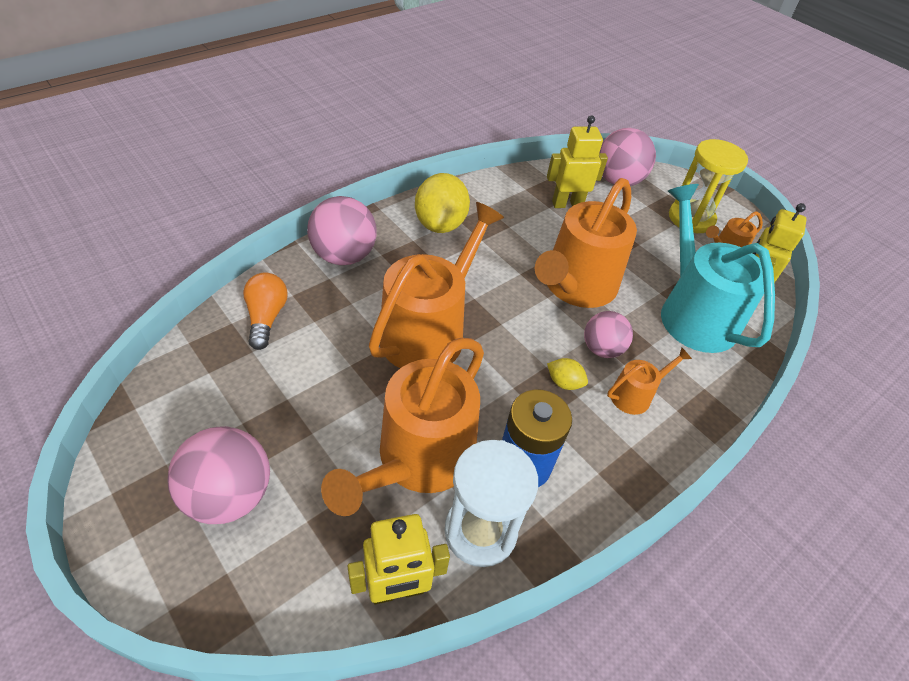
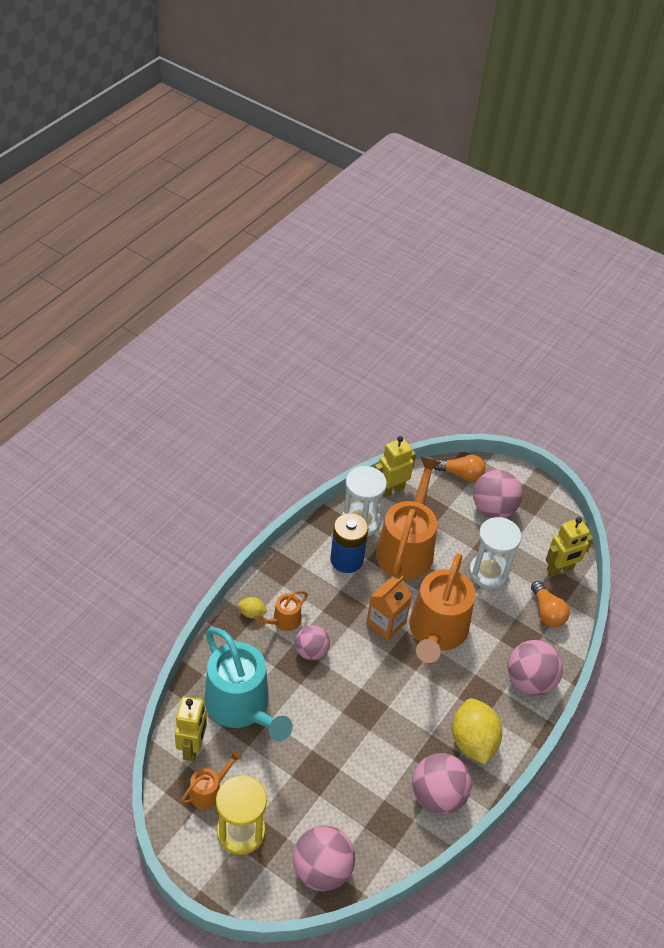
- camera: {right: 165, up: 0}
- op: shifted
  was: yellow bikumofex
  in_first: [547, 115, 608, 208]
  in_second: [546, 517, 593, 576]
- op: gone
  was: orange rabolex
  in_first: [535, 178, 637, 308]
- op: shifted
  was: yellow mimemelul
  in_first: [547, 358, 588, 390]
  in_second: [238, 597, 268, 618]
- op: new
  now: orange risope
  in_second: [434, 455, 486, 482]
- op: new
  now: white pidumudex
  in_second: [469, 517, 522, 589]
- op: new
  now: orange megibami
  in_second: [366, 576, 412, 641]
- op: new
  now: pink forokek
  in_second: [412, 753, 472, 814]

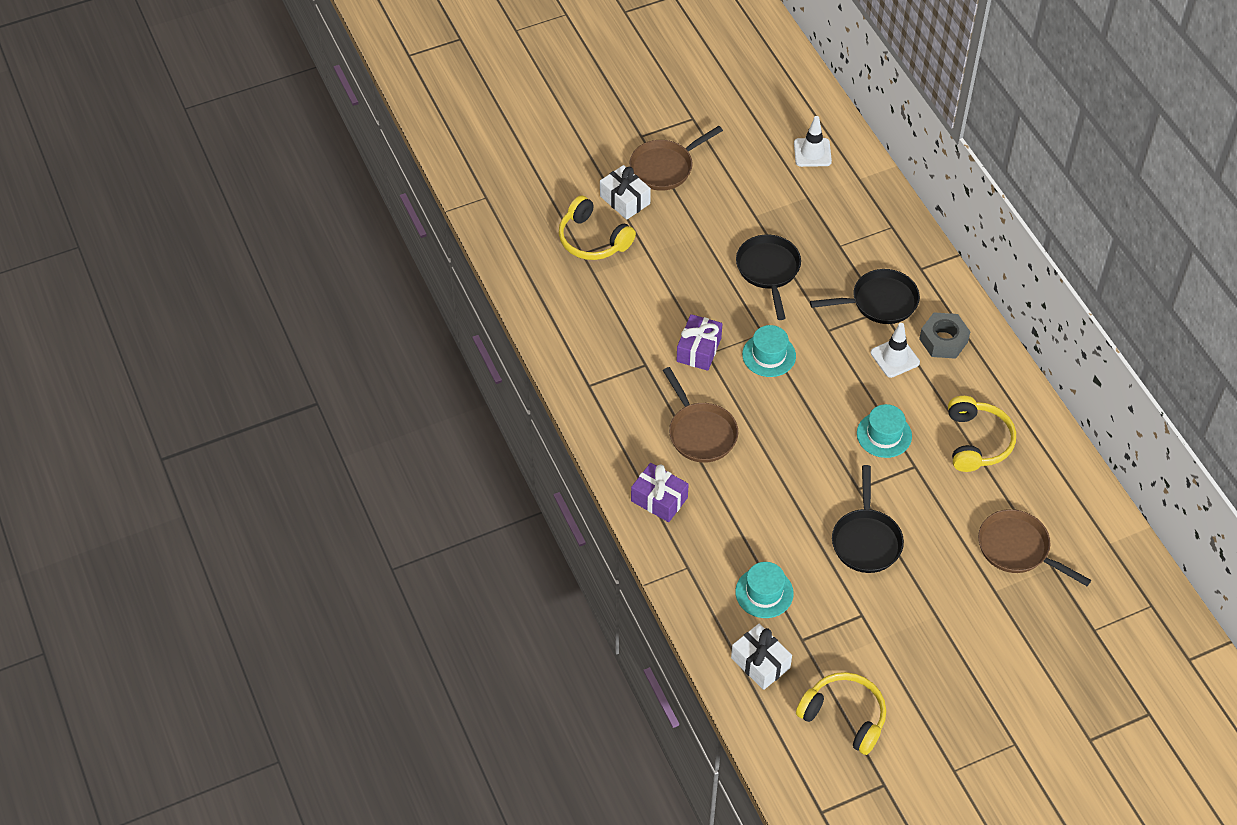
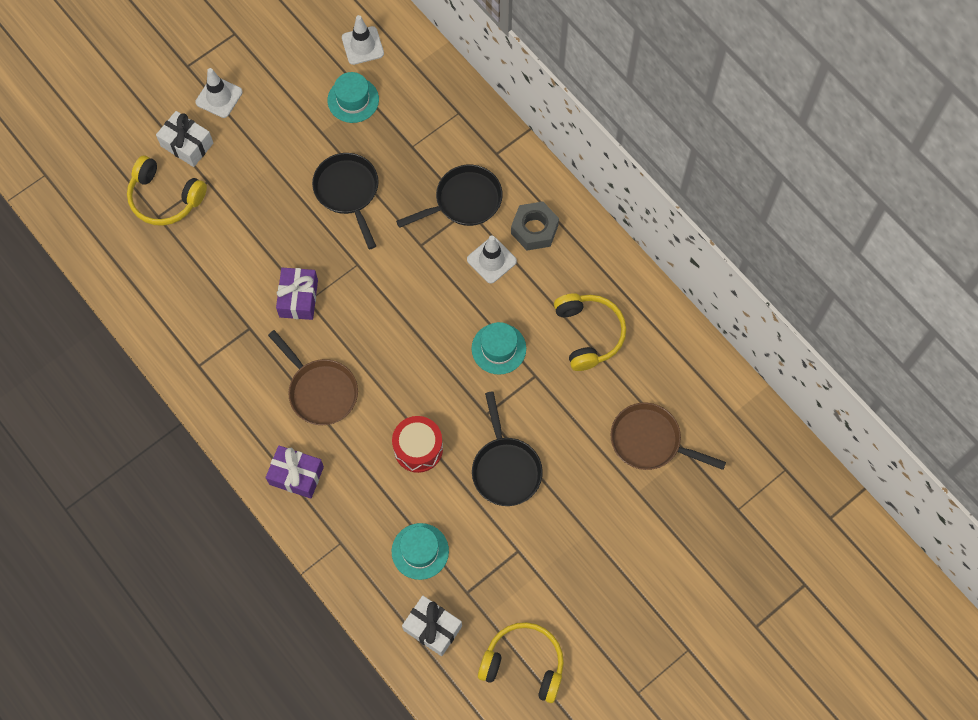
- camera: {right: -15, up: 15}
- op: swapped
  was: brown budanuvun
  now: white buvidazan
  in_first: [630, 126, 723, 191]
  in_second: [195, 68, 243, 118]
- op: shifted
  was: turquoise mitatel
  in_first: [742, 325, 796, 377]
  in_second: [327, 72, 379, 123]
- op: new
  now: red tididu
  in_second: [392, 416, 443, 473]

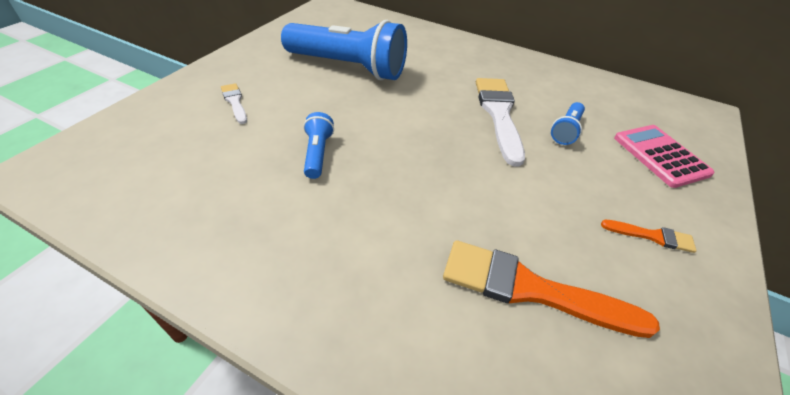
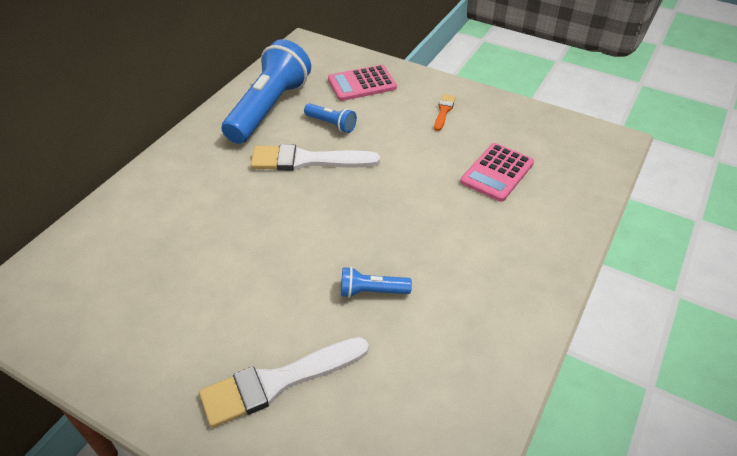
- camera: {right: -85, up: 0}
- op: shifted
  was: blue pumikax
  in_first: [281, 20, 407, 80]
  in_second: [222, 39, 311, 144]
- op: scaled
  was: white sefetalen
  in_first: [221, 83, 247, 124]
  in_second: [199, 337, 369, 428]
  ratio: 2.05
- op: swapped
  was: orange sefetalen
  now: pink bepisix
  in_first: [443, 240, 660, 338]
  in_second: [460, 143, 534, 202]

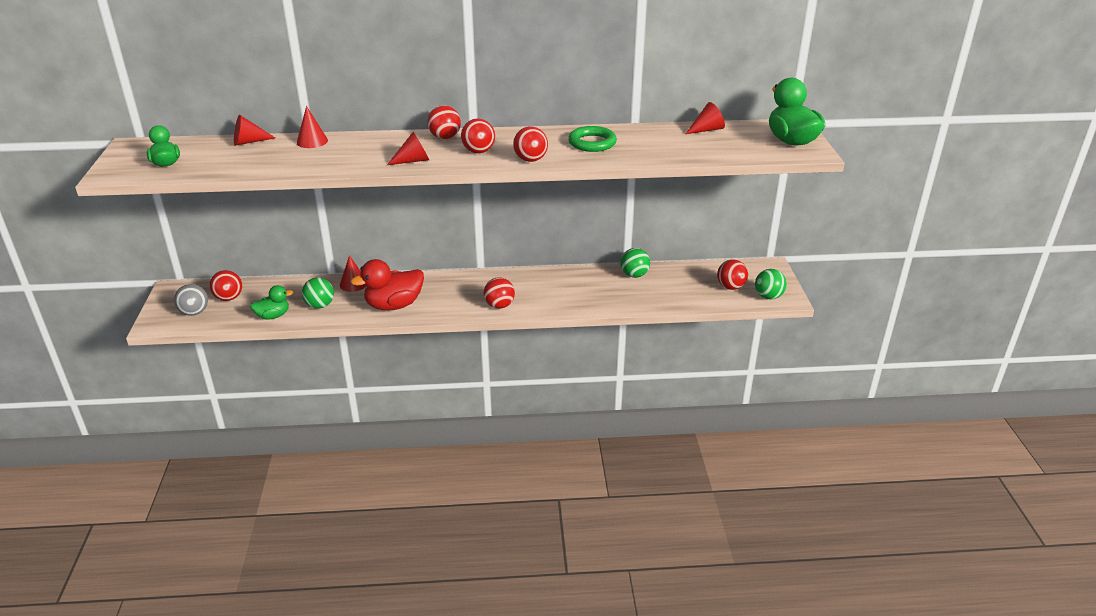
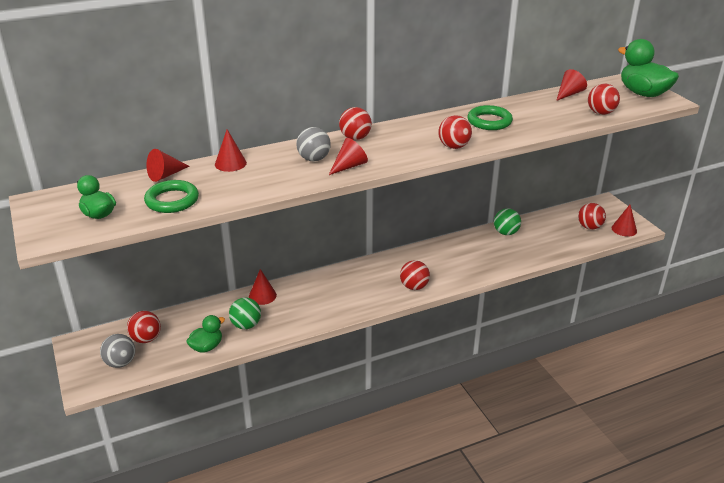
- camera: {right: -20, up: 0}
- op: shifted
  was: red forokek
  in_first: [461, 119, 495, 153]
  in_second: [588, 84, 620, 115]
- op: gone
  was: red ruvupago
  in_first: [350, 259, 424, 310]
- op: swapped
  was: green forokek
  now: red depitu
  in_first: [755, 269, 787, 299]
  in_second: [612, 205, 637, 237]
- op: new
  now: grey forokek
  in_second: [296, 127, 331, 161]
- op: new
  now: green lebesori
  in_second: [144, 180, 199, 213]

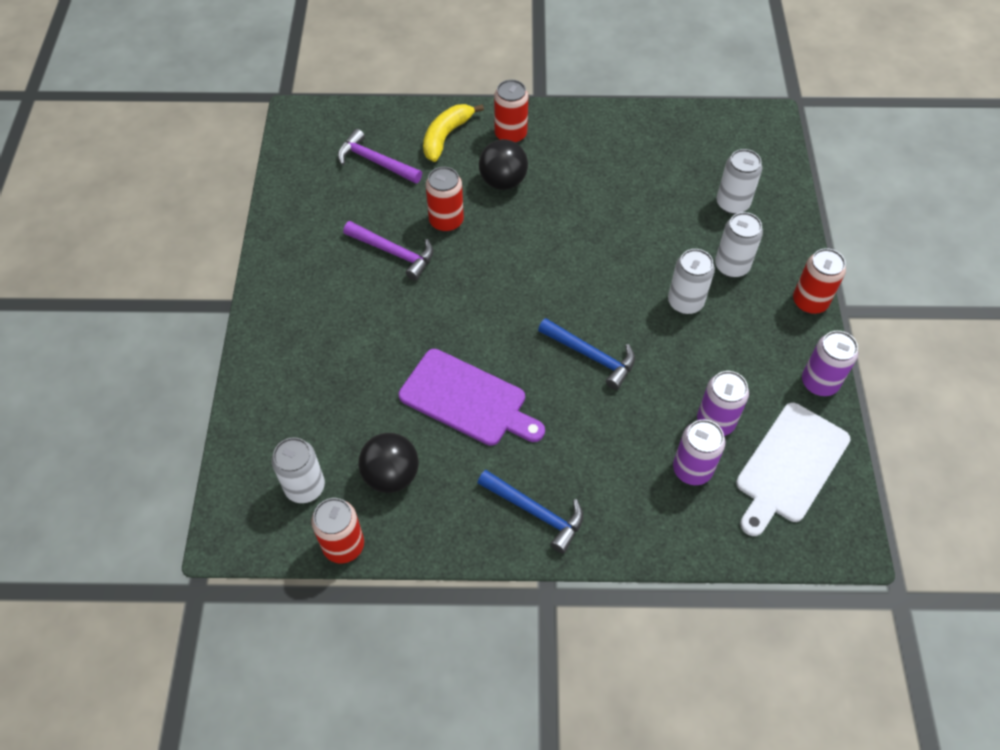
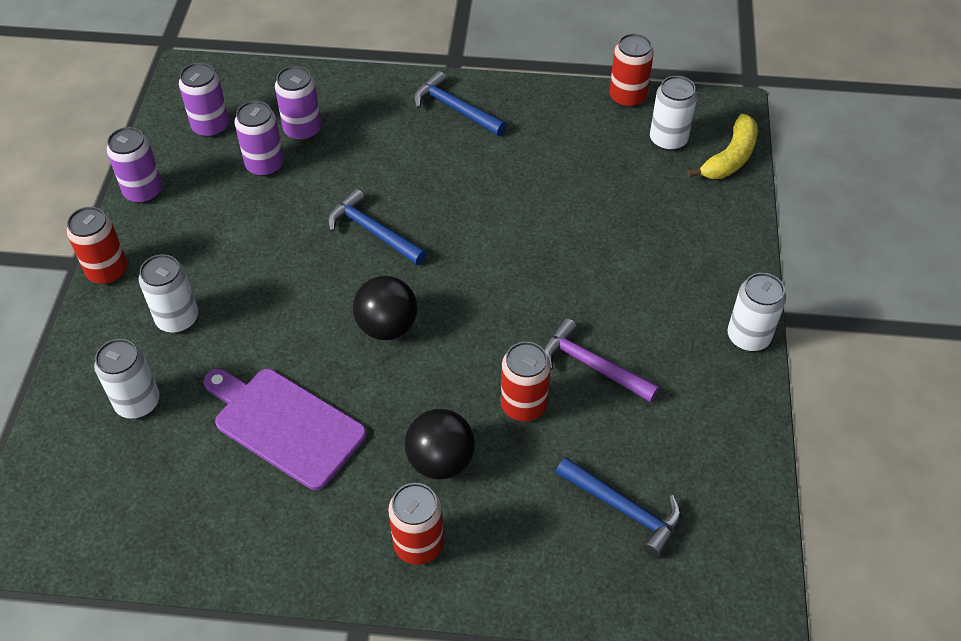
- camera: {right: -175, up: -5}
- op: shifted
  was: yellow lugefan
  in_first: [423, 104, 484, 162]
  in_second: [687, 114, 758, 179]
- op: repainted
  was: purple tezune
  now: blue tezune
  in_first: [338, 129, 422, 184]
  in_second: [556, 457, 681, 558]
- op: shifted
  was: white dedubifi
  in_first: [668, 249, 715, 314]
  in_second: [728, 273, 786, 351]
- op: shifted
  was: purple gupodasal
  in_first: [399, 349, 545, 446]
  in_second: [203, 369, 367, 490]
- op: swapped
  was: white gupodasal
  now: purple dedubifi
  in_first: [736, 403, 851, 536]
  in_second: [179, 63, 229, 138]
- op: shifted
  was: black forokek
  in_first: [358, 433, 419, 493]
  in_second: [353, 276, 417, 340]

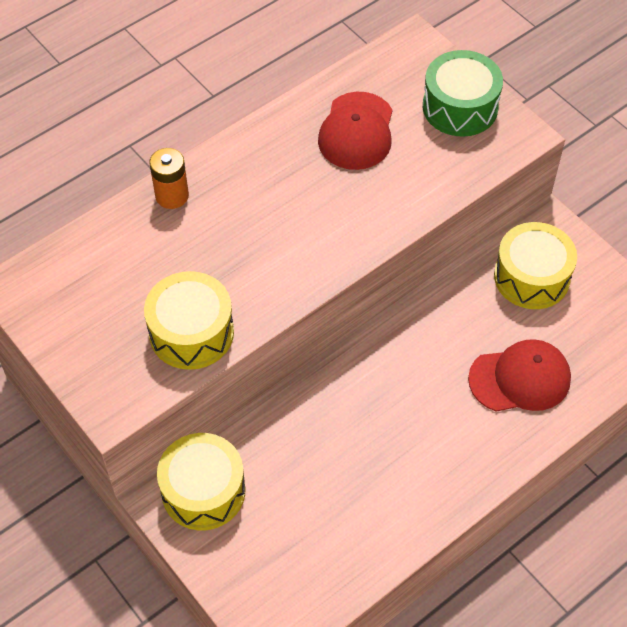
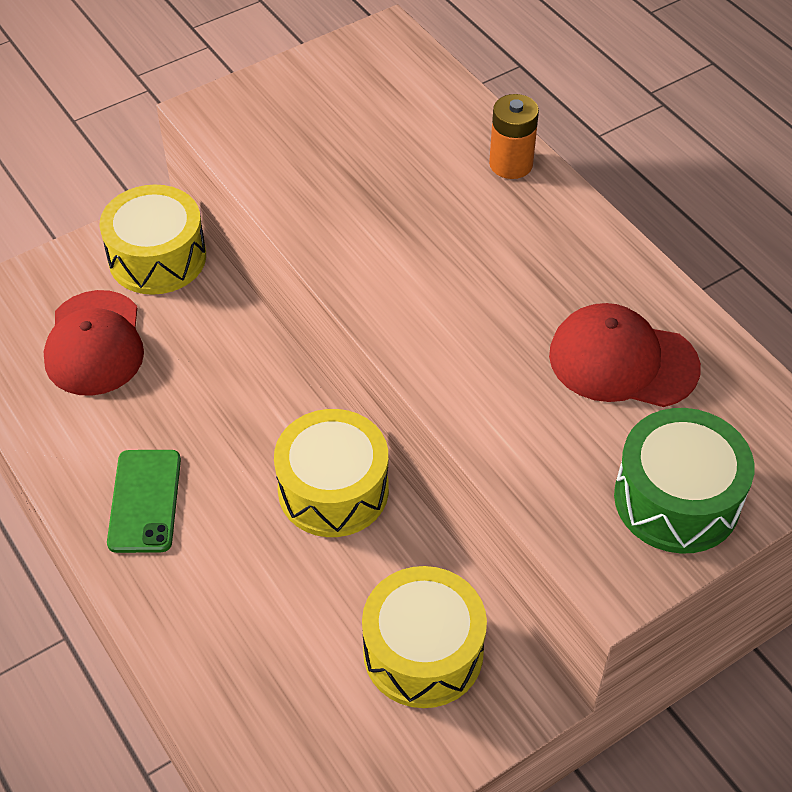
- camera: {right: 95, up: -5}
- op: shifted
  was: yellow tididu
  in_first: [144, 271, 234, 370]
  in_second: [274, 409, 389, 537]
- op: shifted
  was: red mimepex
  in_first: [468, 339, 571, 412]
  in_second: [44, 290, 144, 396]
- op: new
  now: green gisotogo
  in_second: [107, 450, 181, 553]

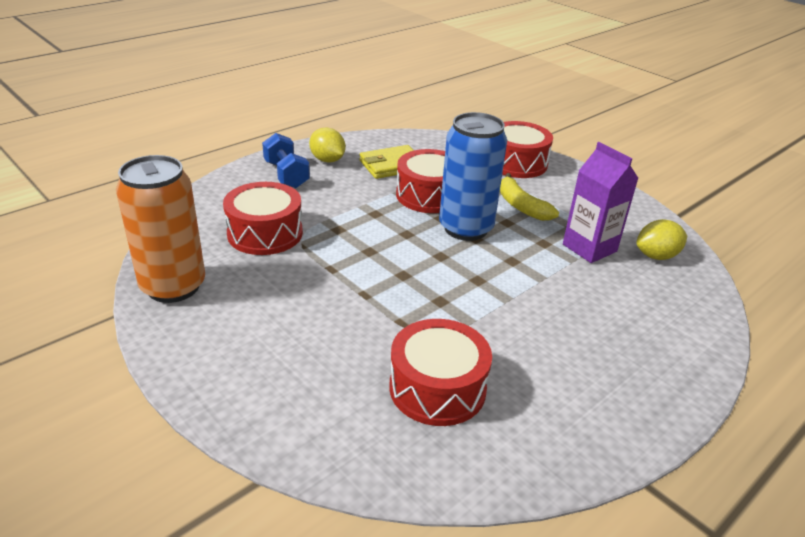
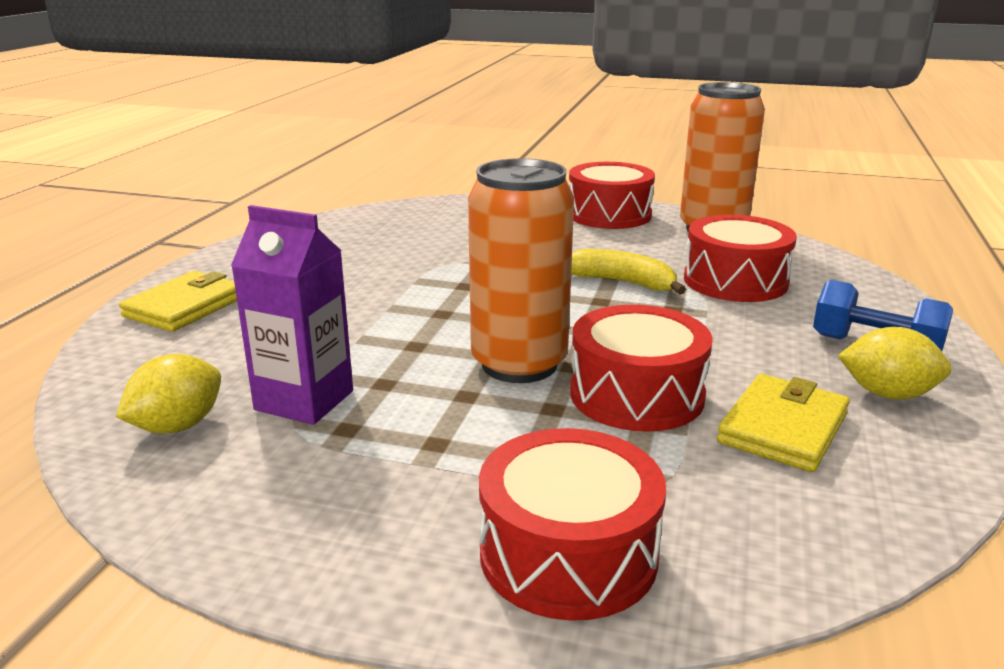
- camera: {right: 150, up: -10}
- op: repainted
  was: blue dedubifi
  now: orange dedubifi
  in_first: [439, 112, 507, 241]
  in_second: [468, 158, 574, 383]
- op: shifted
  was: yellow lugefan
  in_first: [500, 173, 559, 221]
  in_second: [571, 249, 686, 294]
- op: shifted
  was: red tididu
  in_first: [389, 319, 492, 426]
  in_second: [569, 162, 655, 229]
- op: new
  now: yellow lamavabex
  in_second: [119, 271, 237, 332]

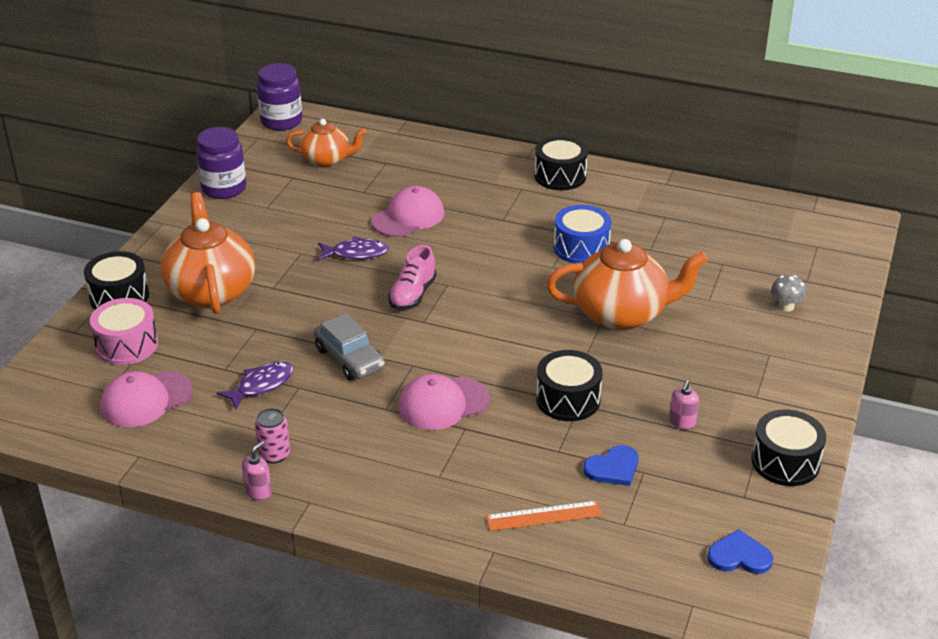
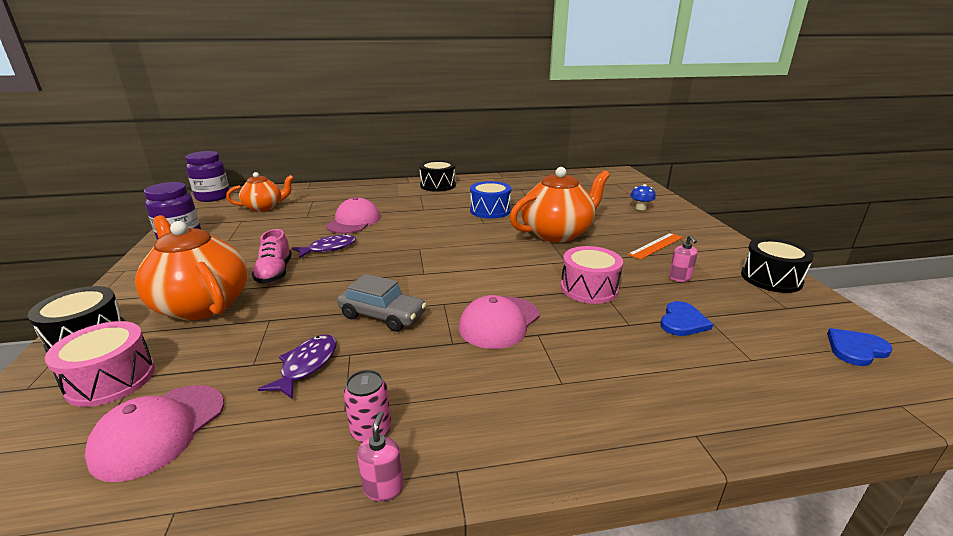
- camera: {right: -30, up: -10}
- op: shifted
  was: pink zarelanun
  in_first: [388, 245, 437, 310]
  in_second: [252, 229, 292, 284]
- op: repainted
  was: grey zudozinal
  now: blue zudozinal
  in_first: [771, 275, 807, 311]
  in_second: [630, 184, 656, 210]
- op: repainted
  was: black tididu
  now: pink tididu
  in_first: [536, 350, 603, 421]
  in_second: [561, 246, 623, 304]
- op: shifted
  was: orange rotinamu
  in_first: [486, 501, 602, 531]
  in_second: [628, 233, 683, 260]

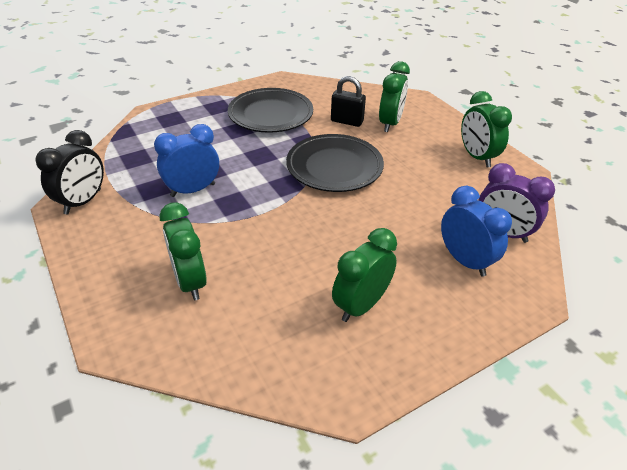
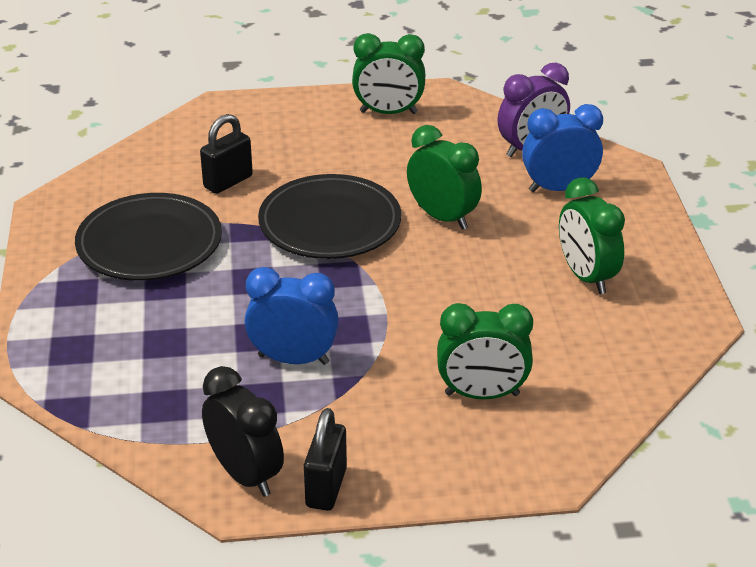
- camera: {right: -65, up: -5}
- op: shifted
  was: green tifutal
  in_first: [379, 61, 410, 132]
  in_second: [407, 125, 482, 230]
- op: rotated
  was: blue tifutal
  in_first: [154, 124, 219, 197]
  in_second: [245, 267, 339, 365]
  clockwise: 105
- op: new
  now: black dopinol
  in_second: [304, 408, 347, 511]

